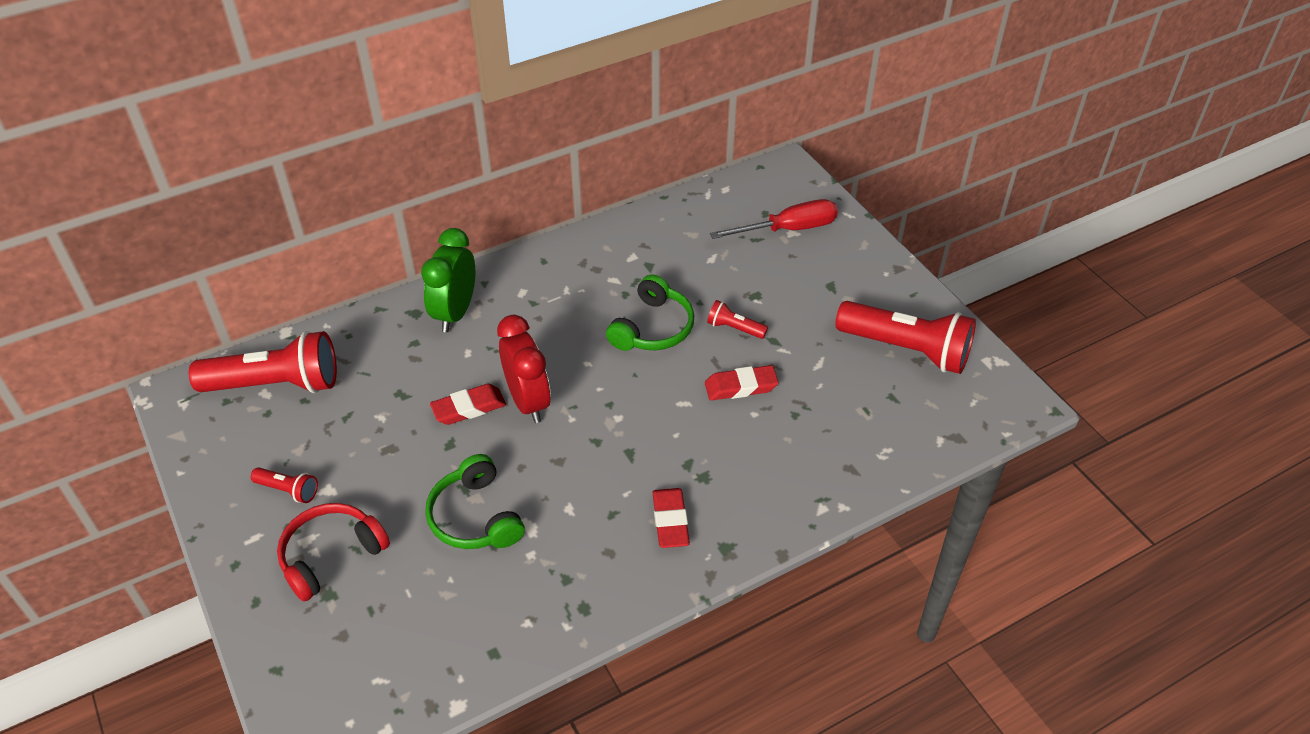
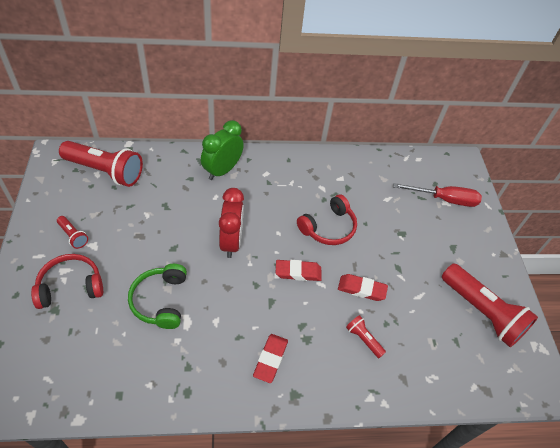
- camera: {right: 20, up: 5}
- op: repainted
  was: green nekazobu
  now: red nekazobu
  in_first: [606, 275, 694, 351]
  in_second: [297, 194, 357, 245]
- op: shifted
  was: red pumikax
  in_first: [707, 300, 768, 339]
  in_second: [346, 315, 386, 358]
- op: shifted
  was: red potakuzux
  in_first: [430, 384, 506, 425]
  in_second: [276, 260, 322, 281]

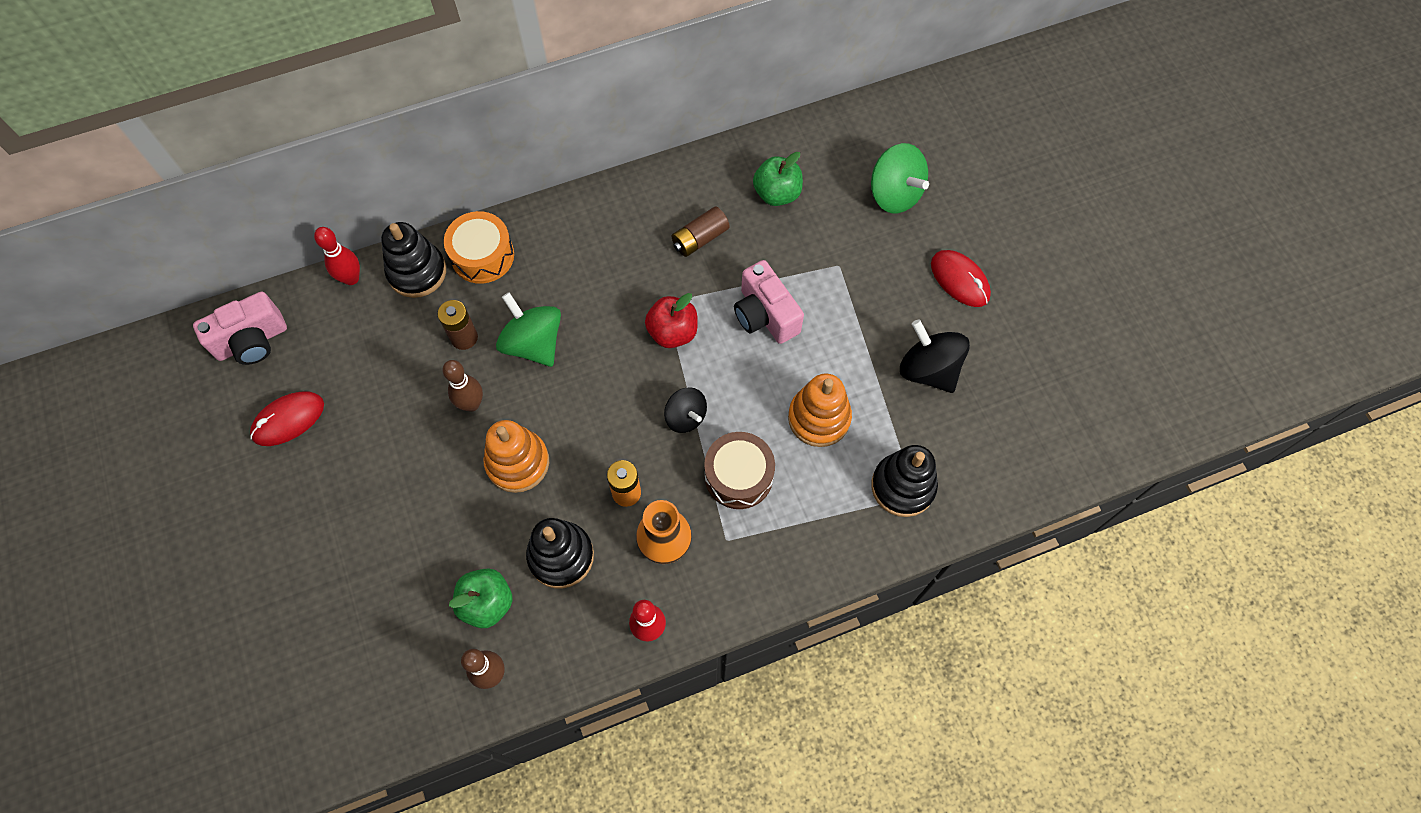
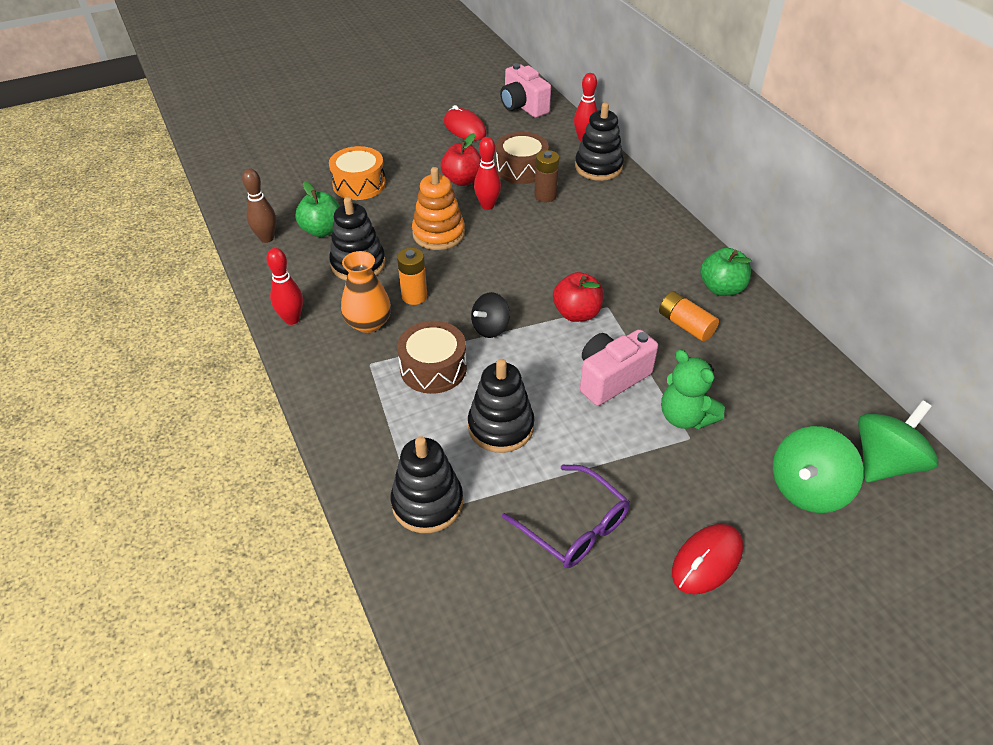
- camera: {right: 85, up: -20}
- op: shifted
  was: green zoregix
  in_first: [753, 152, 803, 206]
  in_second: [700, 248, 752, 296]
- op: repainted
  was: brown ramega
  now: orange ramega
  in_first: [672, 206, 730, 257]
  in_second: [659, 291, 719, 342]
- op: shifted
  was: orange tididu
  in_first: [444, 211, 514, 284]
  in_second: [329, 146, 386, 200]
- op: shifted
  was: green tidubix
  in_first: [496, 292, 561, 367]
  in_second: [858, 400, 939, 483]
- op: swapped
  was: black tidubix
  now: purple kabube
  in_first: [900, 319, 970, 393]
  in_second: [502, 465, 630, 568]
- op: repainted
  was: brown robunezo
  now: red robunezo
  in_first: [442, 360, 483, 412]
  in_second: [474, 137, 501, 210]
- op: repainted
  was: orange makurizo
  now: black makurizo
  in_first: [788, 374, 852, 447]
  in_second: [468, 359, 534, 453]
- op: new
  now: brown tididu
  in_second: [496, 132, 549, 184]
- op: new
  now: red zoregix
  in_second: [441, 133, 481, 186]
- op: new
  now: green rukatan
  in_second: [661, 349, 725, 429]

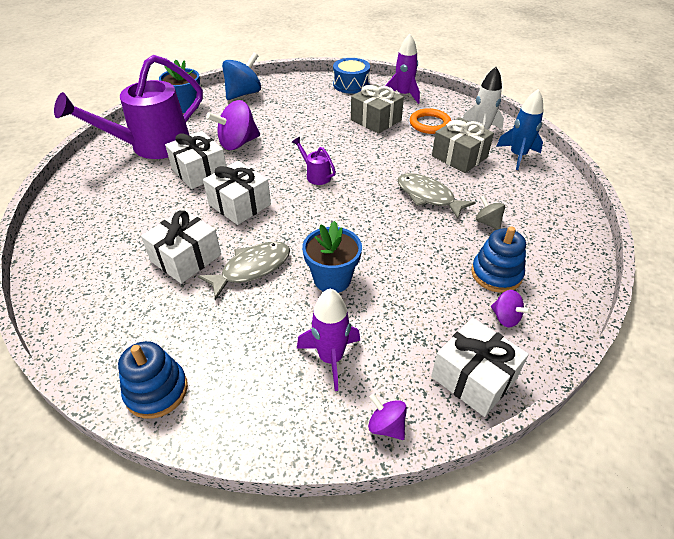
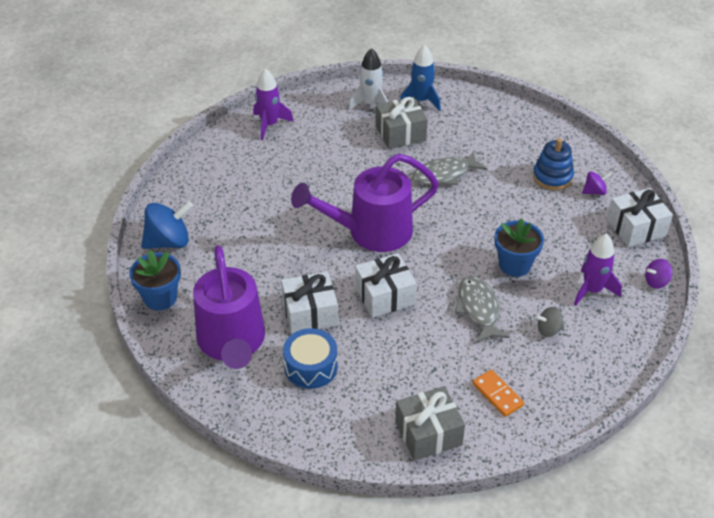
- camera: {right: -65, up: 0}
- op: rotated
  was: blue tidubix
  in_first: [222, 52, 261, 100]
  in_second: [141, 201, 193, 249]
  clockwise: 90
- op: shifted
  was: blue tididu
  in_first: [333, 58, 370, 94]
  in_second: [283, 328, 338, 389]
- op: shifted
  was: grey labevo
  in_first: [351, 84, 404, 134]
  in_second: [395, 386, 465, 461]
- op: gone
  was: purple tidubix
  in_first: [206, 100, 260, 150]
- op: gone
  was: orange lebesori
  in_first: [410, 108, 451, 134]
- op: scaled
  was: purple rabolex
  in_first: [292, 137, 336, 185]
  in_second: [291, 154, 439, 252]
  ratio: 2.46
- op: shifted
  was: grey tidubix
  in_first: [476, 195, 505, 230]
  in_second: [535, 307, 564, 337]
- op: gone
  was: white labevo
  in_first: [141, 209, 221, 284]
- op: gone
  was: blue makurizo
  in_first: [118, 341, 188, 419]
- op: new
  now: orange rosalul
  in_second: [473, 370, 524, 417]

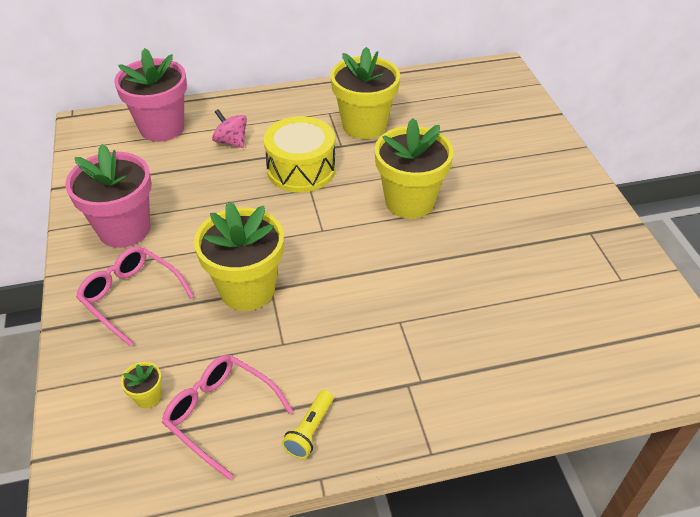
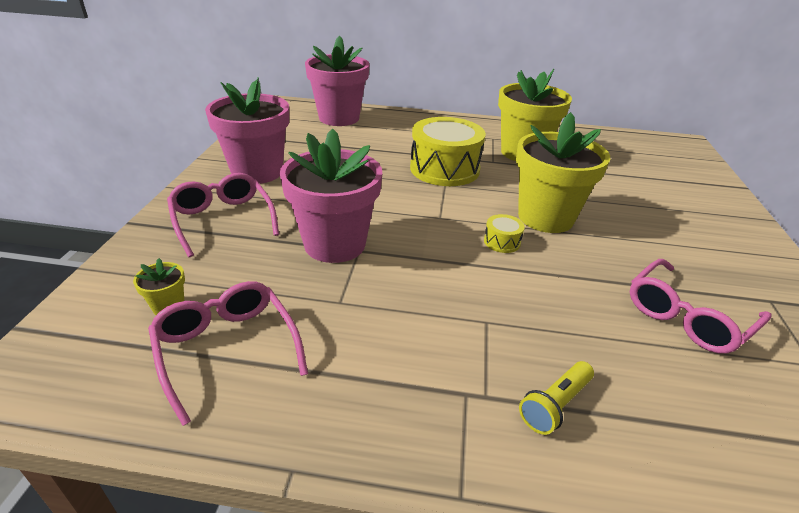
- camera: {right: 20, up: -10}
- op: gone
  was: pink tidubix
  in_first: [212, 109, 247, 148]
- op: repainted
  was: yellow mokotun
  now: pink mokotun
  in_first: [194, 202, 284, 311]
  in_second: [280, 129, 382, 263]
- op: shifted
  was: yellow pumikax
  in_first: [282, 390, 333, 459]
  in_second: [519, 361, 594, 435]
- op: new
  now: yellow tididu
  in_second: [484, 214, 525, 253]
- op: new
  now: pink kabube
  in_second: [630, 259, 771, 354]

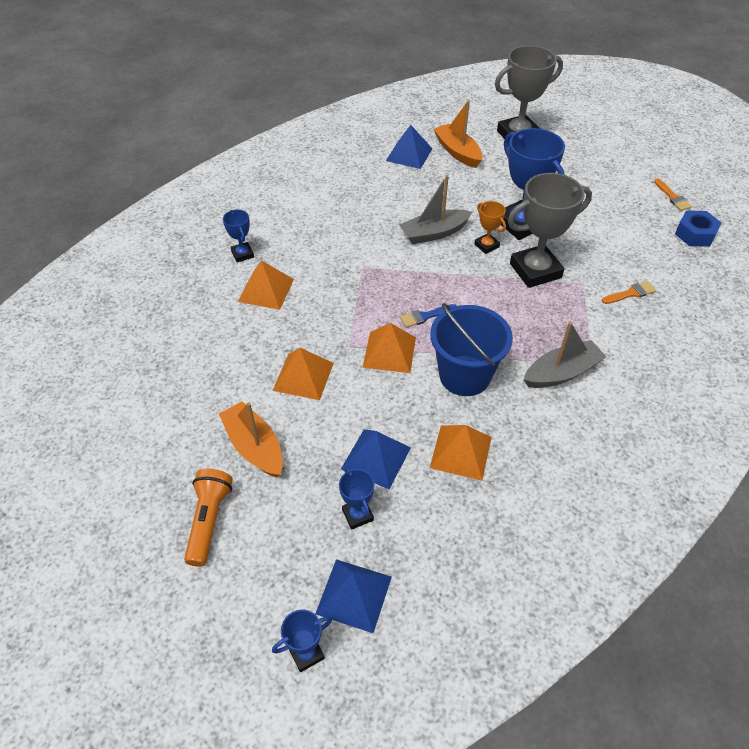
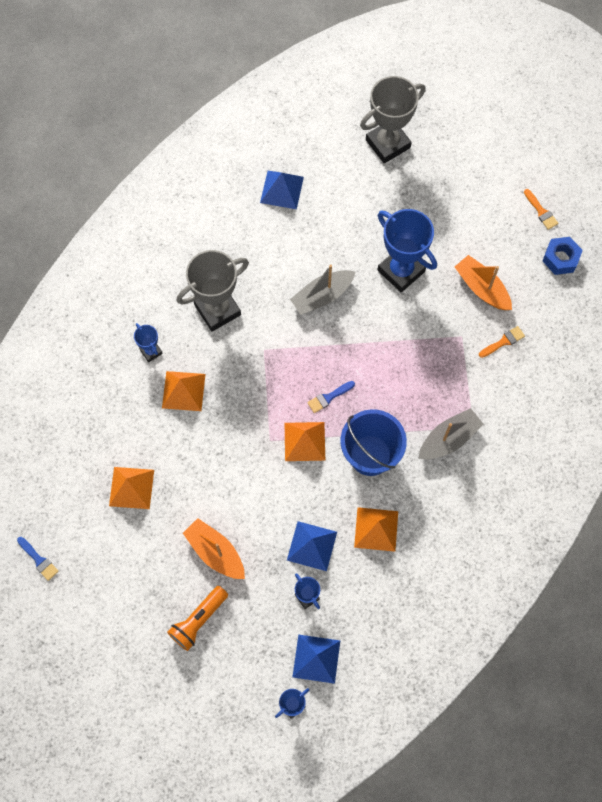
- camera: {right: -10, up: 20}
- op: shifted
  was: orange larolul
  in_first: [434, 101, 482, 168]
  in_second: [455, 255, 512, 310]
- op: shifted
  was: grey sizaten
  in_first: [508, 173, 592, 288]
  in_second: [176, 250, 249, 332]
- op: gone
  was: orange sizaten
  in_first: [474, 201, 506, 254]
- op: shifted
  was: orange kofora
  in_first: [273, 348, 334, 400]
  in_second: [109, 467, 154, 509]
- op: rotated
  was: orange pumikax
  in_first: [184, 469, 233, 567]
  in_second: [167, 586, 228, 651]
  clockwise: -135
- op: new
  now: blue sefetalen
  in_second: [17, 537, 59, 581]

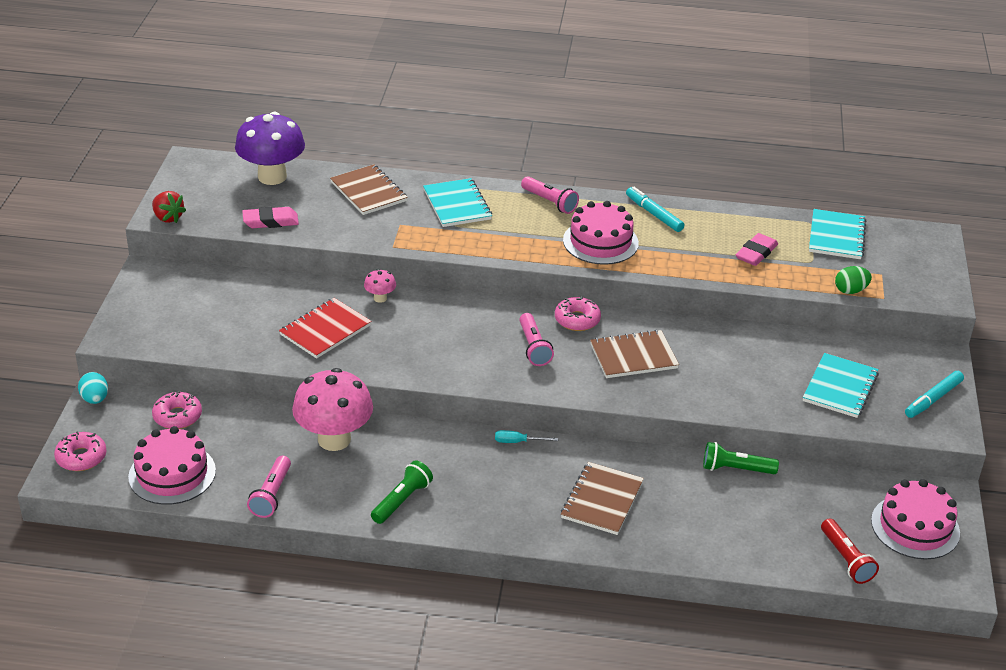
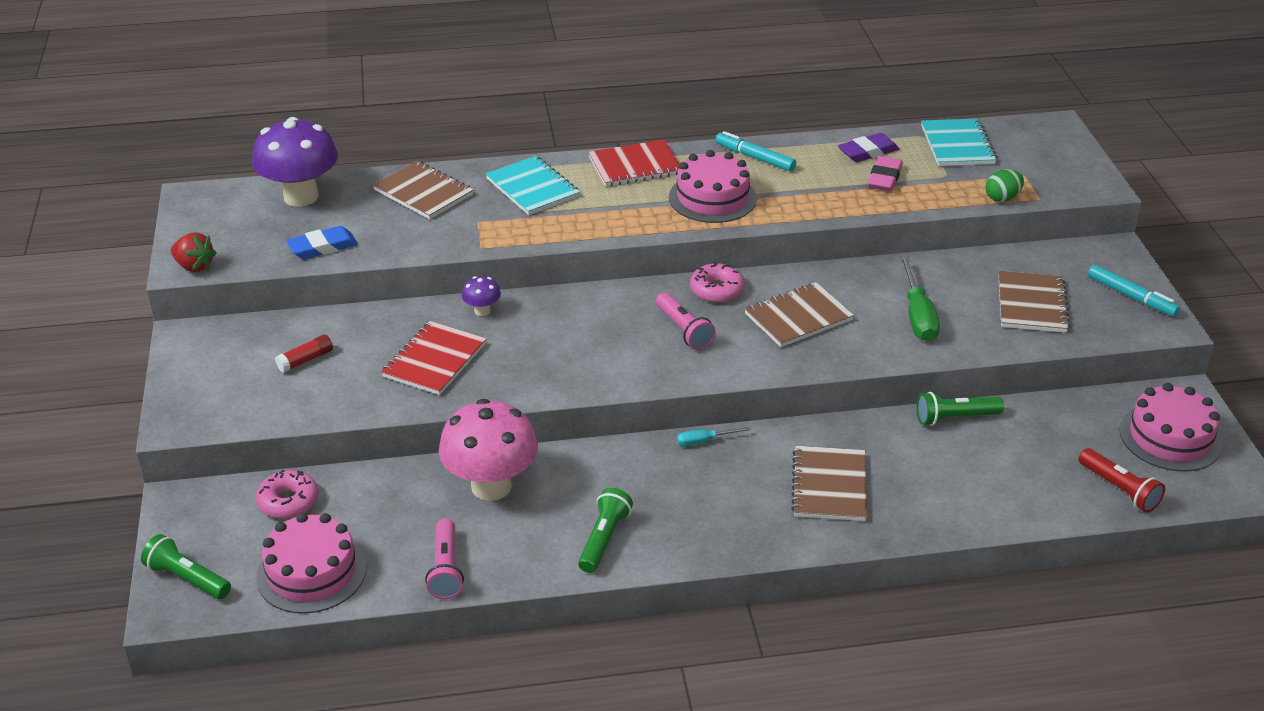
- camera: {right: -15, up: 0}
- op: swapped
  was: pink pumikax
  now: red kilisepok
  in_first: [521, 176, 579, 214]
  in_second: [588, 140, 680, 187]
- op: repainted
  was: pink potakuzux
  now: blue potakuzux
  in_first: [242, 207, 299, 228]
  in_second: [286, 226, 358, 259]
- op: repainted
  was: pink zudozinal
  now: purple zudozinal
  in_first: [364, 269, 396, 303]
  in_second: [462, 276, 501, 316]
- op: repainted
  was: turquoise kilisepok
  now: brown kilisepok
  in_first: [803, 353, 879, 418]
  in_second: [999, 271, 1070, 333]
- op: rotated
  was: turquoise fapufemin
  in_first: [905, 371, 964, 418]
  in_second: [1088, 265, 1180, 317]
  clockwise: -75
- op: gone
  was: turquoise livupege
  in_first: [78, 372, 108, 404]
- op: swapped
  was: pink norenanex
  now: green pumikax
  in_first: [54, 431, 107, 471]
  in_second: [141, 534, 231, 599]
- op: new
  now: purple potakuzux
  in_second: [838, 133, 899, 162]
- op: new
  now: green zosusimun
  in_second: [900, 255, 940, 341]
- op: new
  now: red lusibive
  in_second: [275, 334, 333, 373]

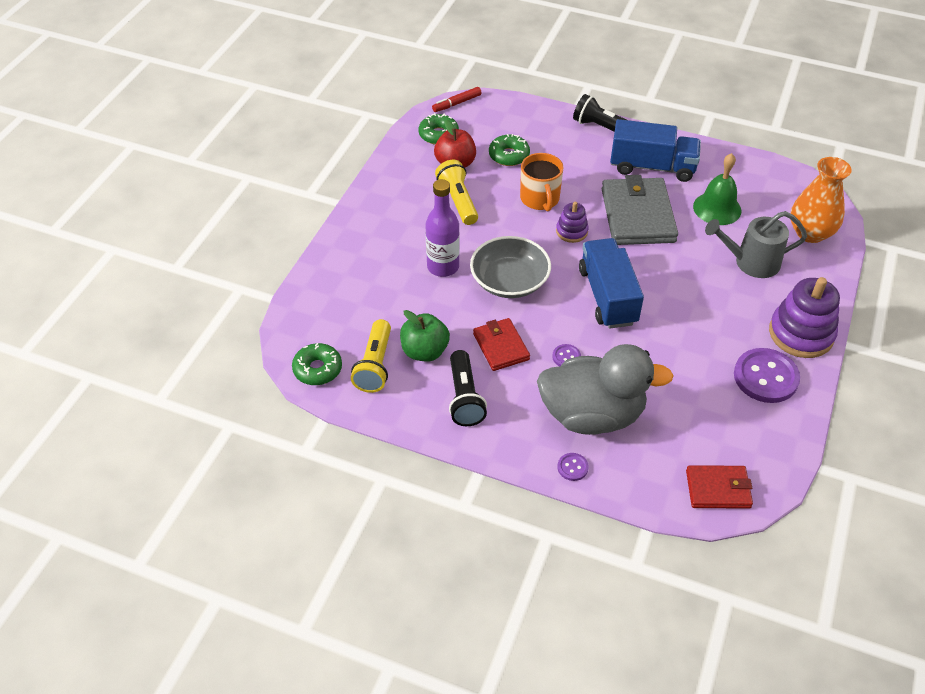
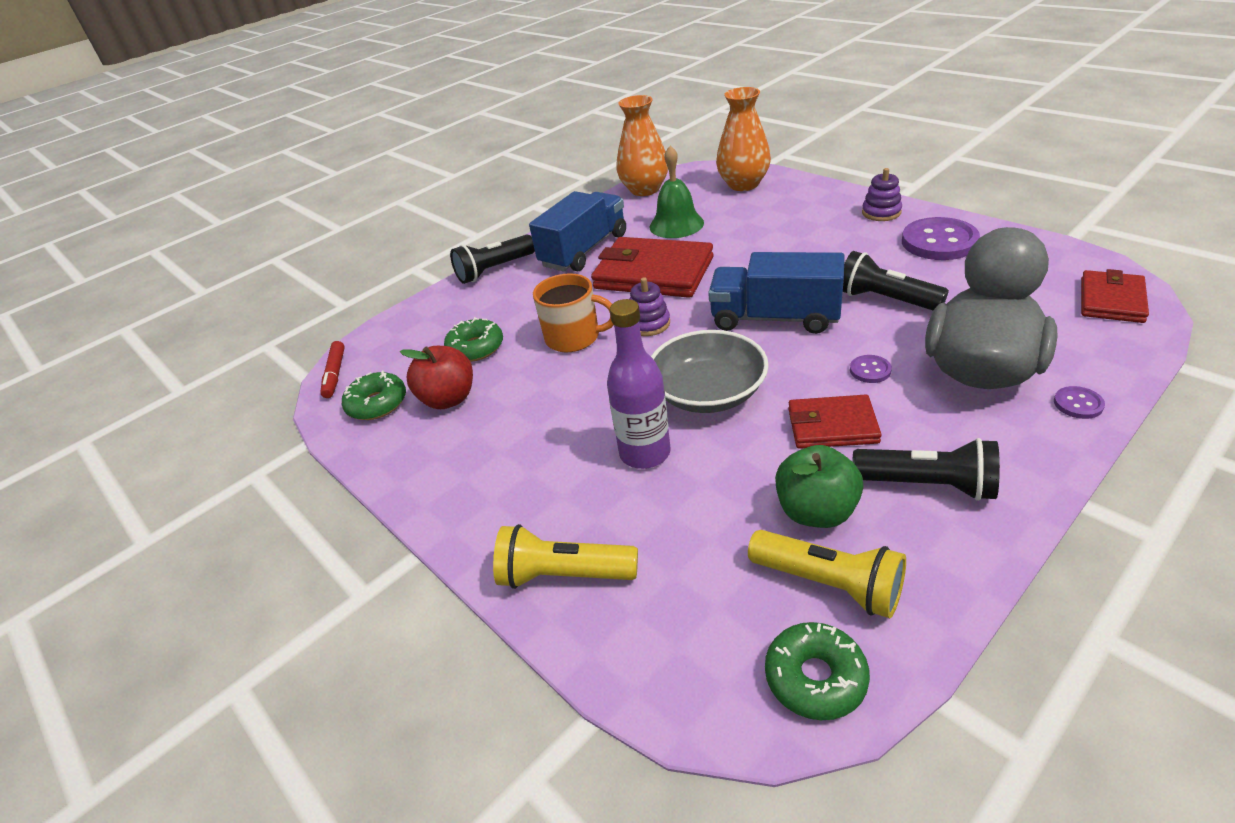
- camera: {right: -60, up: -10}
- op: shifted
  was: yellow pumikax
  in_first: [435, 160, 478, 225]
  in_second: [493, 524, 638, 589]
- op: repainted
  was: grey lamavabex
  now: red lamavabex
  in_first: [602, 175, 678, 245]
  in_second: [591, 237, 713, 298]
- op: gone
  was: grey rabolex
  in_first: [705, 211, 807, 278]
- op: scaled
  was: purple makurizo
  in_first: [769, 277, 840, 358]
  in_second: [862, 168, 902, 221]
  ratio: 0.54
- op: new
  now: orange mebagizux
  in_second: [616, 95, 668, 196]
- op: new
  now: black pumikax
  in_second: [843, 251, 949, 310]

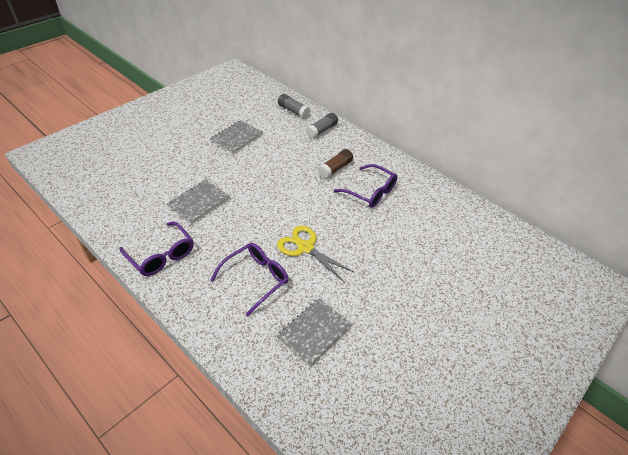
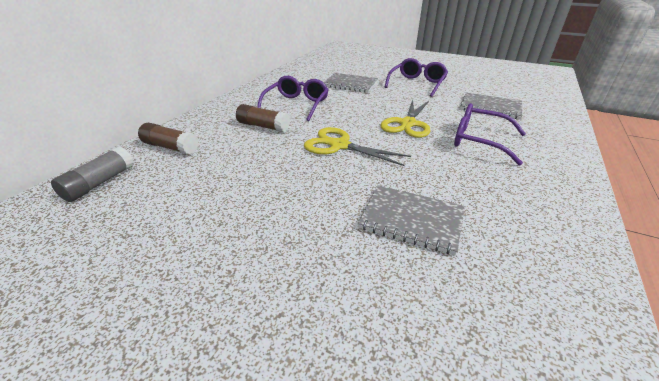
- camera: {right: -105, up: -10}
- op: repainted
  was: grey lusibive
  now: brown lusibive
  in_first: [306, 113, 338, 139]
  in_second: [138, 123, 199, 155]
- op: shifted
  was: grey kilisepok
  in_first: [210, 120, 263, 154]
  in_second: [323, 73, 378, 92]
- op: shifted
  was: purple kabube
  in_first: [120, 222, 194, 276]
  in_second: [385, 58, 448, 97]
- op: new
  now: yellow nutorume
  in_second: [304, 127, 411, 166]

